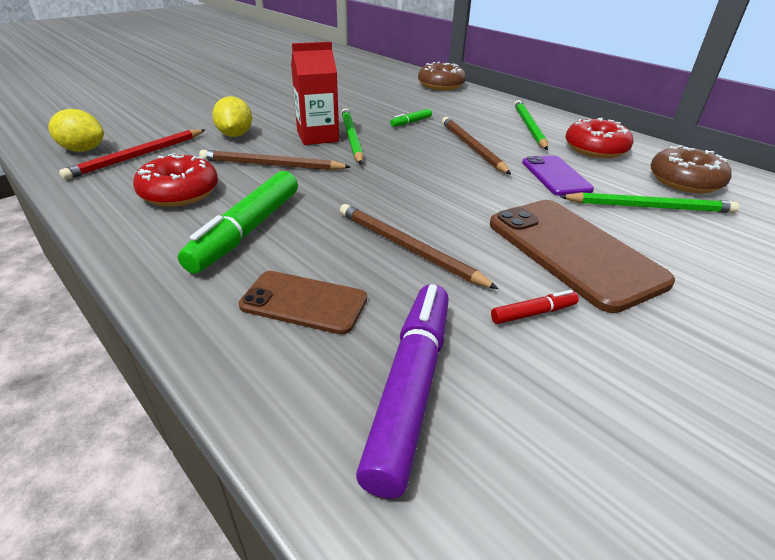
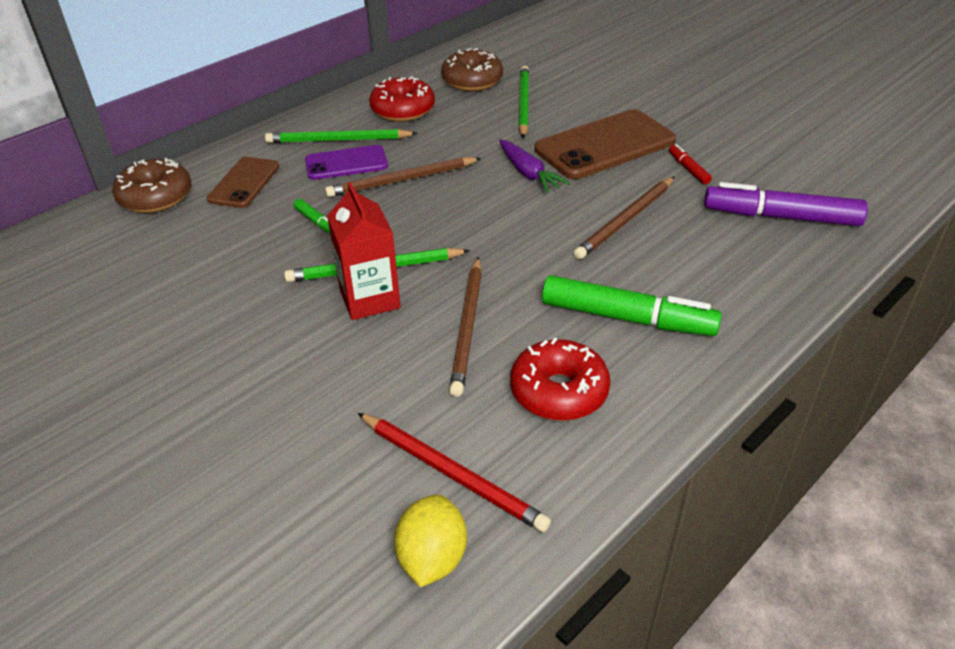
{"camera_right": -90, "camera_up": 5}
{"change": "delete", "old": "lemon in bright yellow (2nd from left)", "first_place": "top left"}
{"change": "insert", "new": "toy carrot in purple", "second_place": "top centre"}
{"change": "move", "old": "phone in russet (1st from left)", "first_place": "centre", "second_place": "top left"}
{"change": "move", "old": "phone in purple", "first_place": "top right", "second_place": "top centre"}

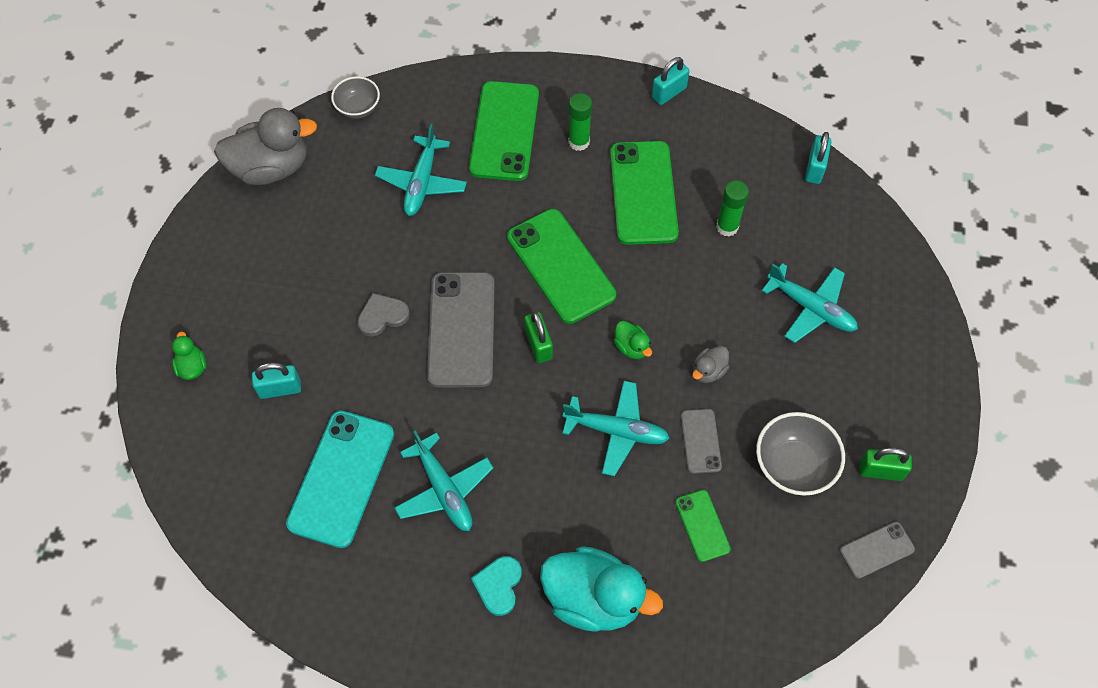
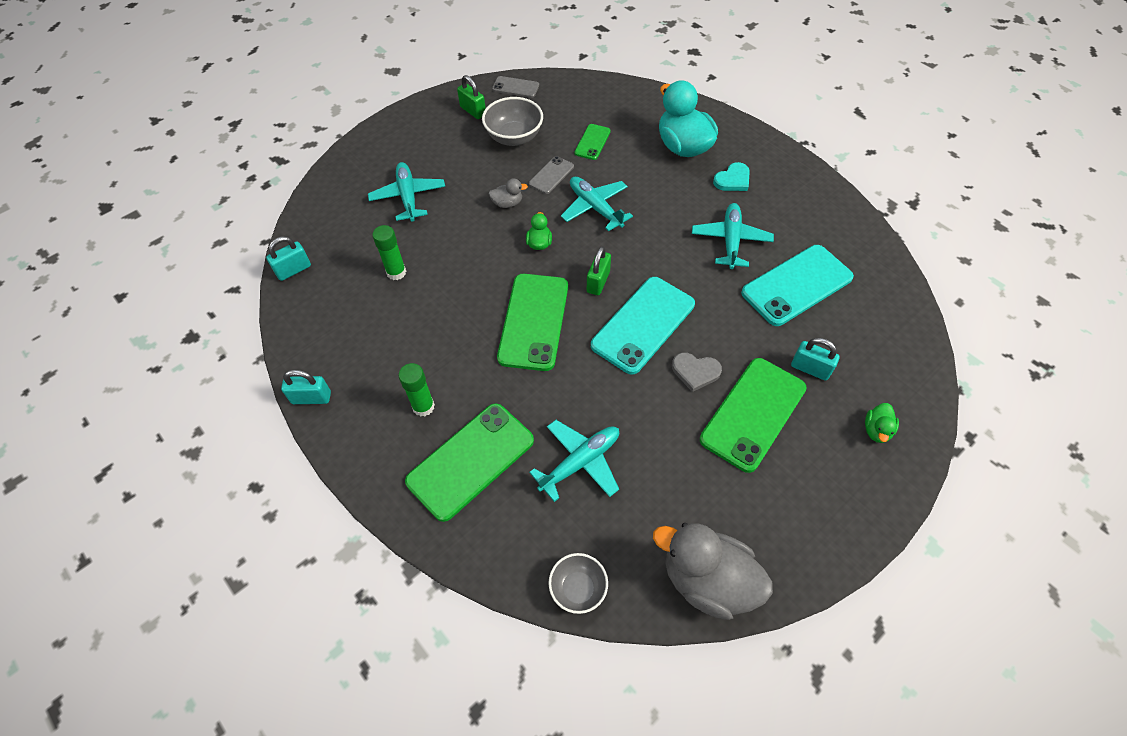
{"camera_right": -140, "camera_up": -5}
{"change": "move", "old": "phone in green (3rd from left in the first image)", "new": "phone in green (4th from left)", "first_place": "top centre", "second_place": "middle right"}
{"change": "recolor", "old": "phone in ash-grey (1st from left)", "new": "phone in turquoise (1st from left)", "first_place": "centre", "second_place": "centre"}

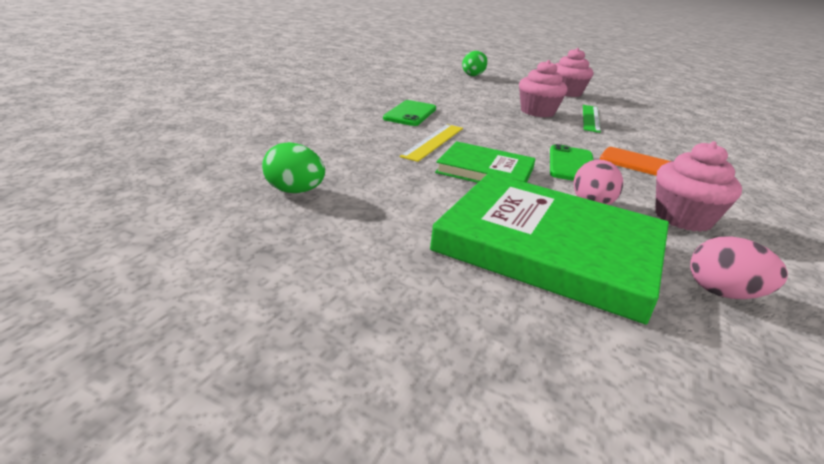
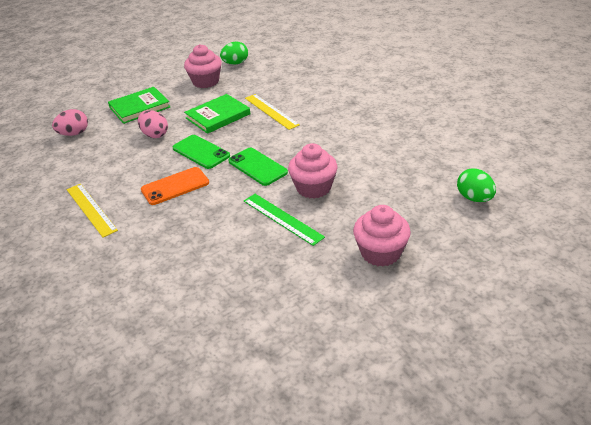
{"camera_right": 125, "camera_up": 10}
{"change": "insert", "new": "straightedge in bright yellow (1st from left)", "second_place": "middle left"}
{"change": "move", "old": "phone in green (1st from left in the first image)", "new": "phone in green (2nd from left)", "first_place": "top centre", "second_place": "centre"}
{"change": "move", "old": "cupcake in rosy (3rd from left in the first image)", "new": "cupcake in rosy (1st from left)", "first_place": "middle right", "second_place": "top centre"}
{"change": "resize", "old": "hardback in green (2nd from left in the first image)", "first_place": "centre", "second_place": "top left", "factor": 0.57}

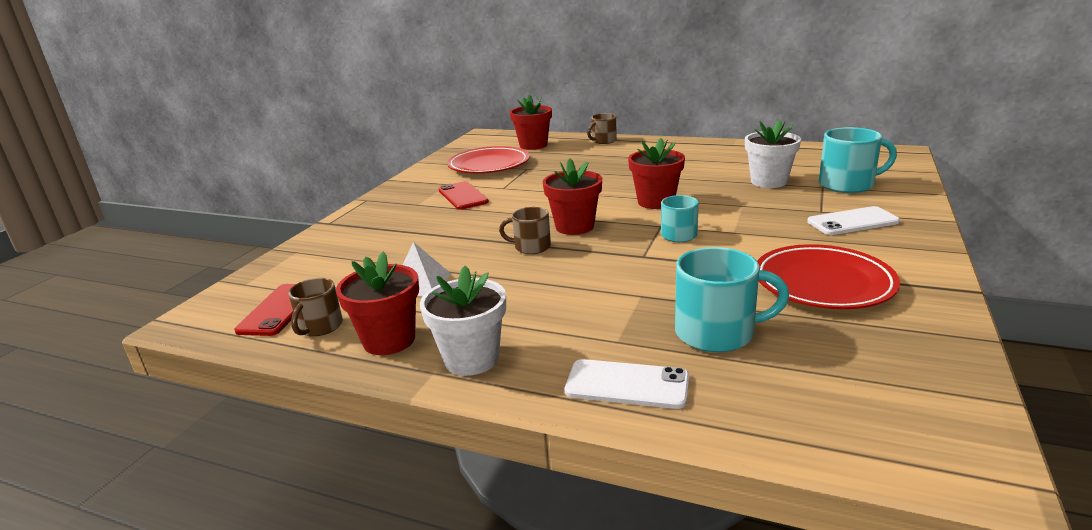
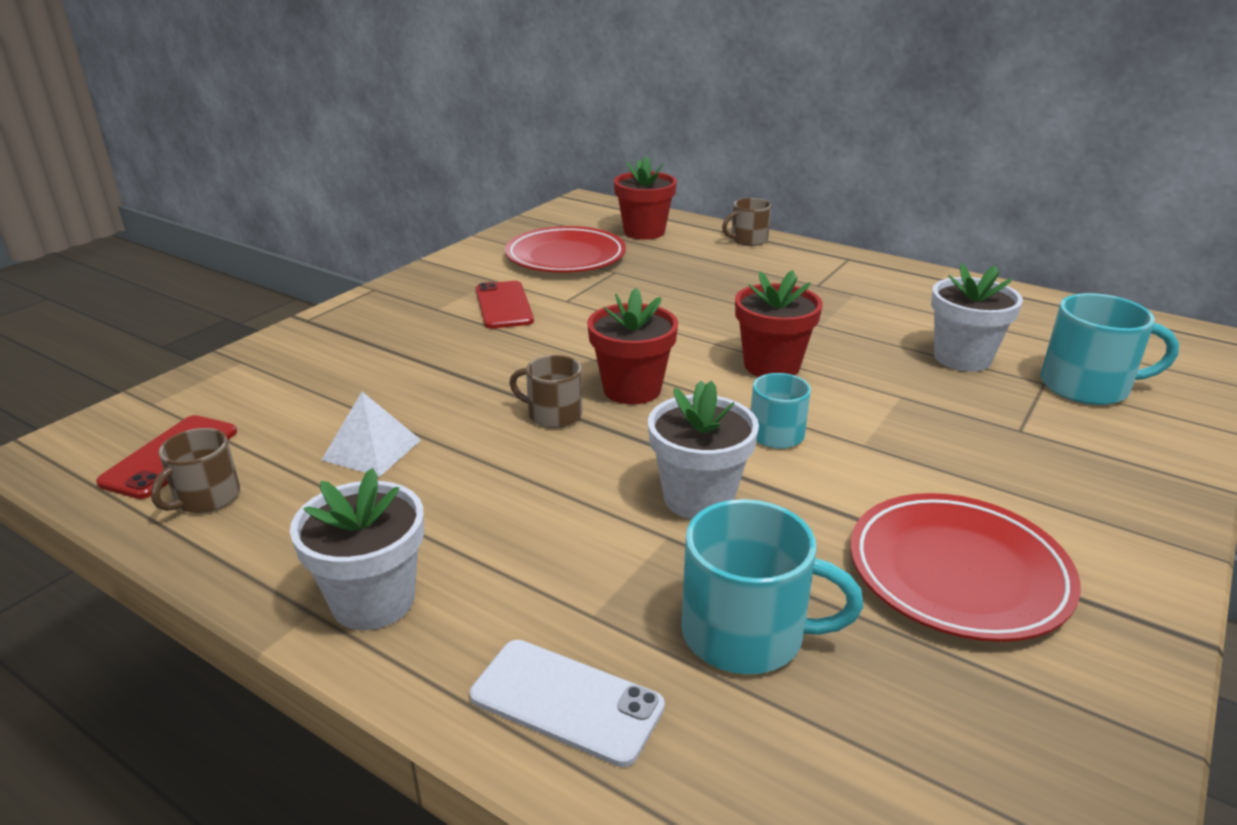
{"camera_right": 10, "camera_up": 5}
{"change": "delete", "old": "plant pot in red (1st from left)", "first_place": "centre"}
{"change": "delete", "old": "phone in snow-white (2nd from left)", "first_place": "middle right"}
{"change": "insert", "new": "plant pot in snow-white (2nd from left)", "second_place": "centre"}

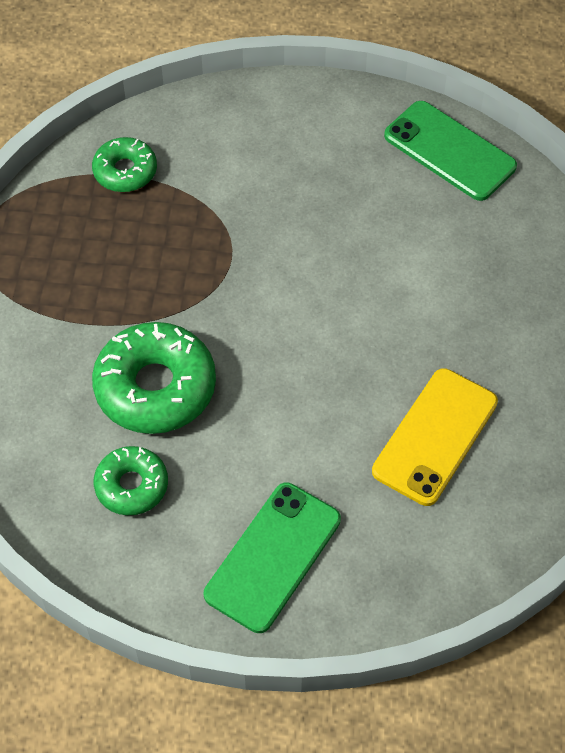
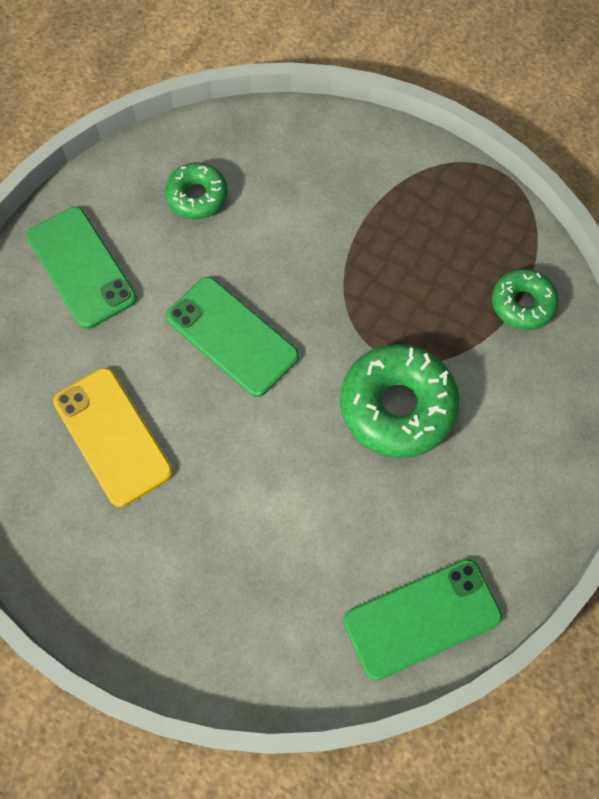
{"camera_right": 115, "camera_up": 10}
{"change": "insert", "new": "phone in green (2nd from left)", "second_place": "centre"}
{"change": "move", "old": "donut in green (3rd from left in the first image)", "new": "donut in green (2nd from left)", "first_place": "middle left", "second_place": "centre"}

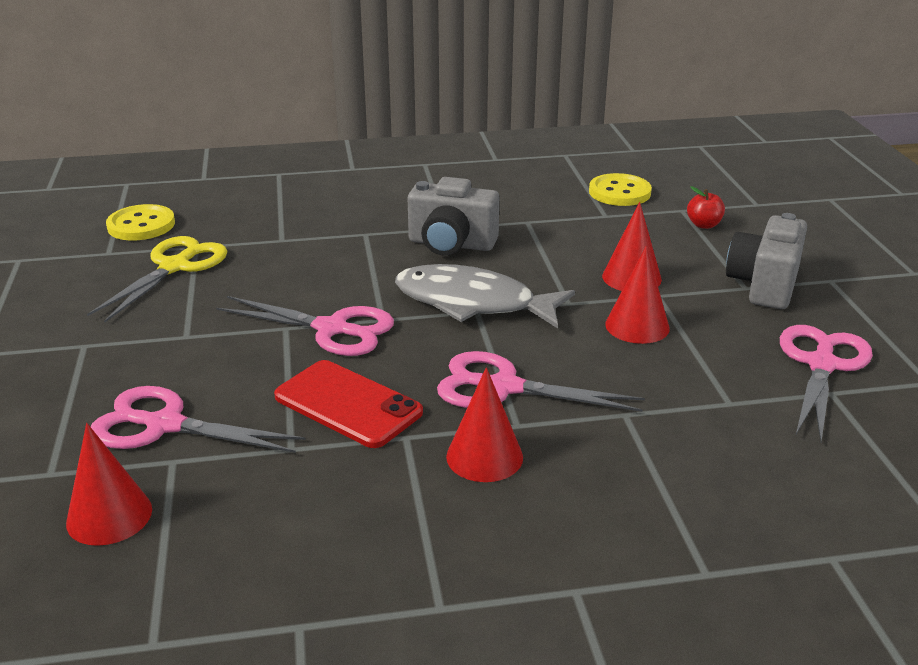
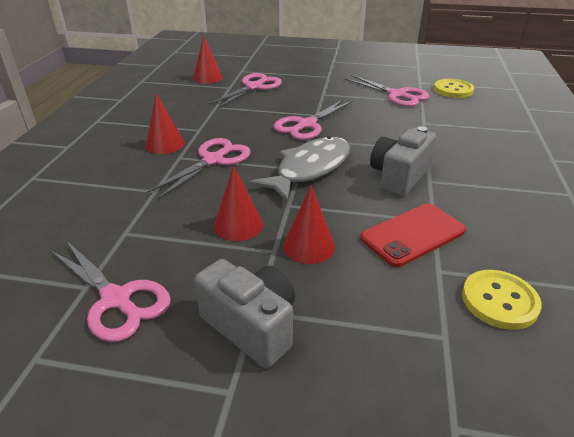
{"camera_right": 110, "camera_up": 5}
{"change": "delete", "old": "apple in red", "first_place": "top right"}
{"change": "move", "old": "phone in red", "first_place": "centre", "second_place": "middle right"}
{"change": "recolor", "old": "shears in bright yellow", "new": "shears in rosy (5th from left)", "first_place": "middle left", "second_place": "top right"}

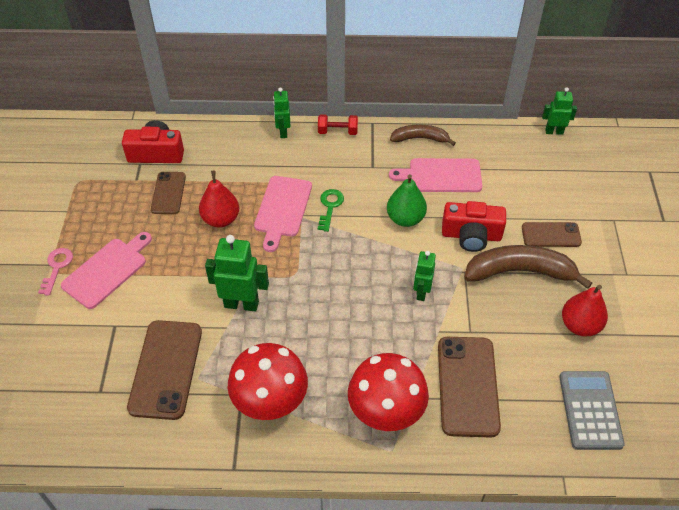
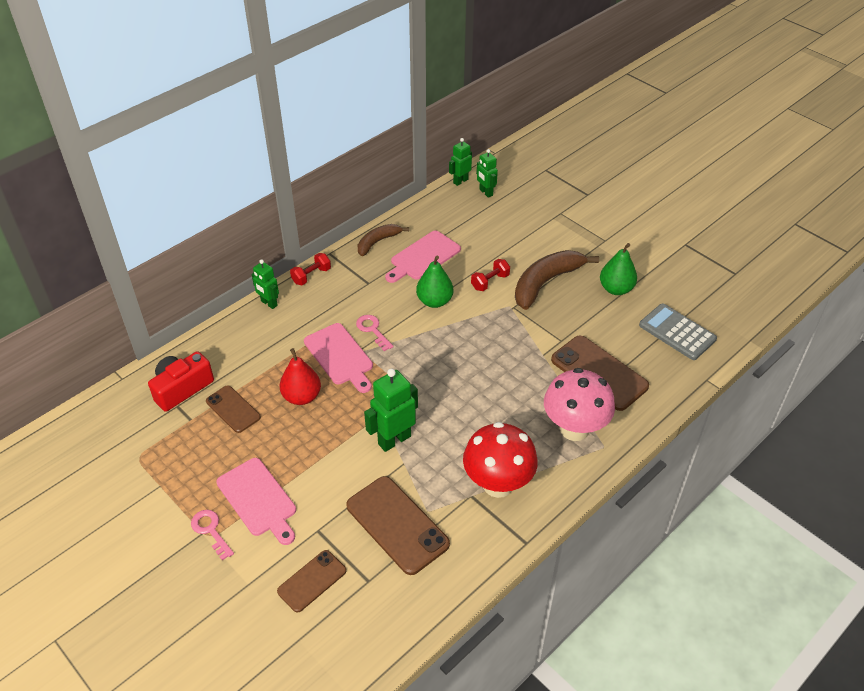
{"camera_right": -45, "camera_up": -5}
{"change": "move", "old": "robot figure in green (3rd from left in the first image)", "new": "robot figure in green (4th from left)", "first_place": "centre", "second_place": "top centre"}
{"change": "move", "old": "phone in russet (4th from left in the first image)", "new": "phone in russet (2nd from left)", "first_place": "middle right", "second_place": "bottom centre"}
{"change": "replace", "old": "photo camera in red (2nd from left)", "new": "free weight in red (2nd from left)", "first_place": "middle right", "second_place": "centre"}
{"change": "recolor", "old": "key in green", "new": "key in rosy (2nd from left)", "first_place": "centre", "second_place": "centre"}
{"change": "recolor", "old": "fungus in red (2nd from left)", "new": "fungus in rosy", "first_place": "bottom centre", "second_place": "middle right"}
{"change": "recolor", "old": "pear in red (2nd from left)", "new": "pear in green (2nd from left)", "first_place": "middle right", "second_place": "middle right"}
{"change": "rotate", "old": "bread board in rosy (1st from left)", "first_place": "middle left", "second_place": "bottom left", "degrees": 150}

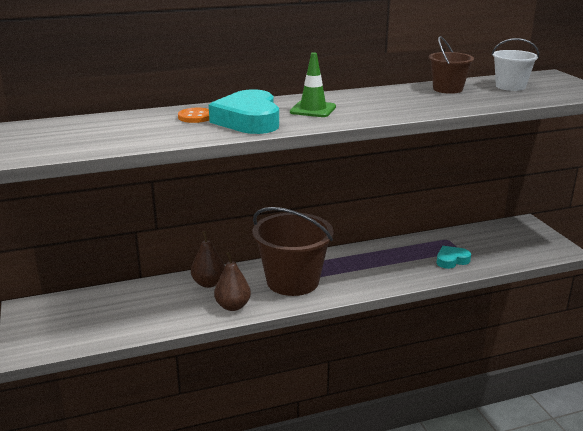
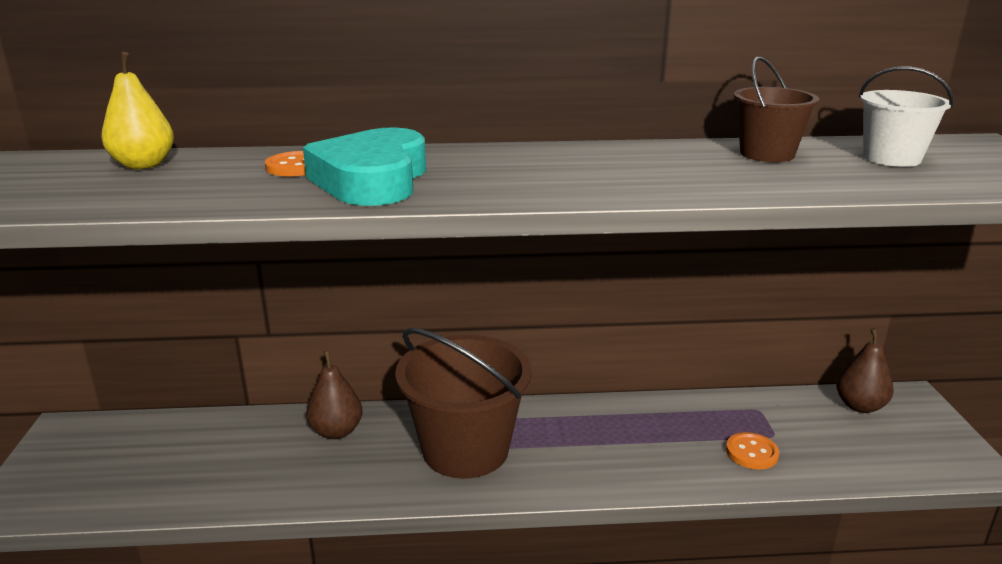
{"camera_right": 15, "camera_up": 0}
{"change": "delete", "old": "traffic cone in green", "first_place": "top centre"}
{"change": "insert", "new": "pear in bright yellow", "second_place": "top left"}
{"change": "move", "old": "pear in russet (2nd from left)", "first_place": "centre", "second_place": "middle right"}
{"change": "replace", "old": "heart in turquoise (2nd from left)", "new": "sewing button in orange (2nd from left)", "first_place": "middle right", "second_place": "bottom right"}

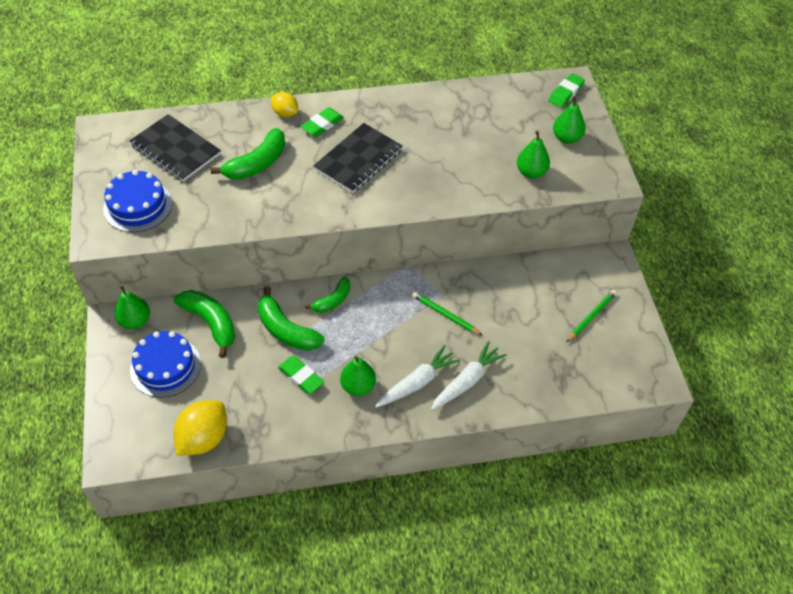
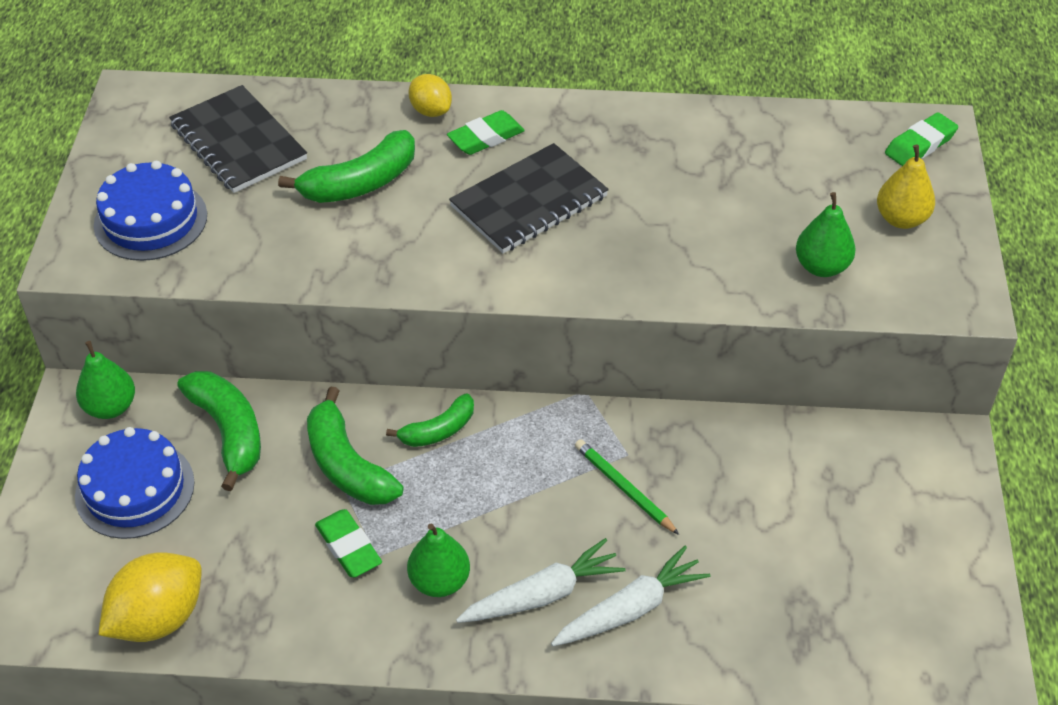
{"camera_right": 15, "camera_up": -5}
{"change": "delete", "old": "wooden pencil in green (2nd from left)", "first_place": "middle right"}
{"change": "recolor", "old": "pear in green (4th from left)", "new": "pear in bright yellow", "first_place": "top right", "second_place": "top right"}

